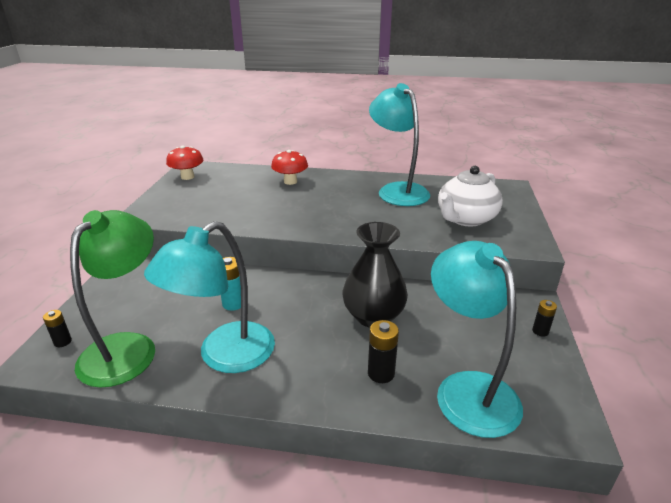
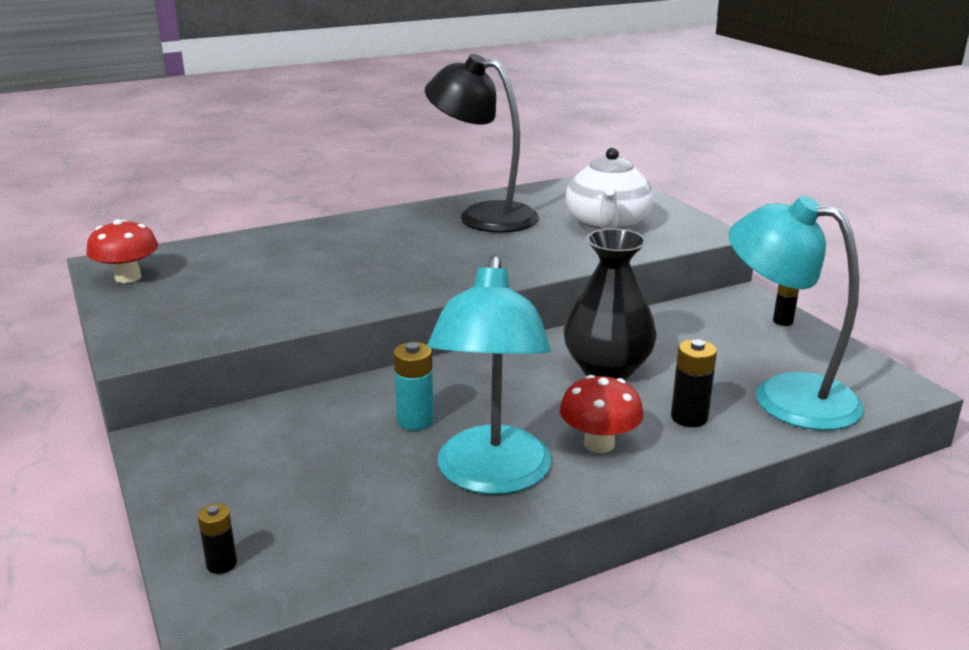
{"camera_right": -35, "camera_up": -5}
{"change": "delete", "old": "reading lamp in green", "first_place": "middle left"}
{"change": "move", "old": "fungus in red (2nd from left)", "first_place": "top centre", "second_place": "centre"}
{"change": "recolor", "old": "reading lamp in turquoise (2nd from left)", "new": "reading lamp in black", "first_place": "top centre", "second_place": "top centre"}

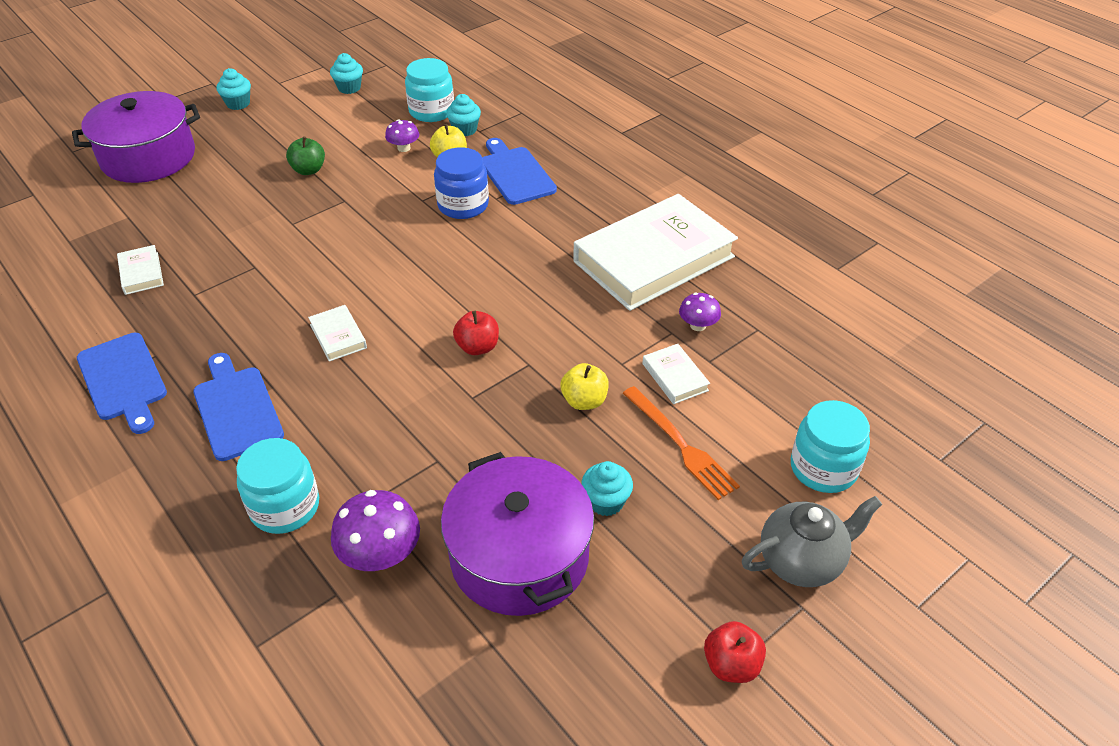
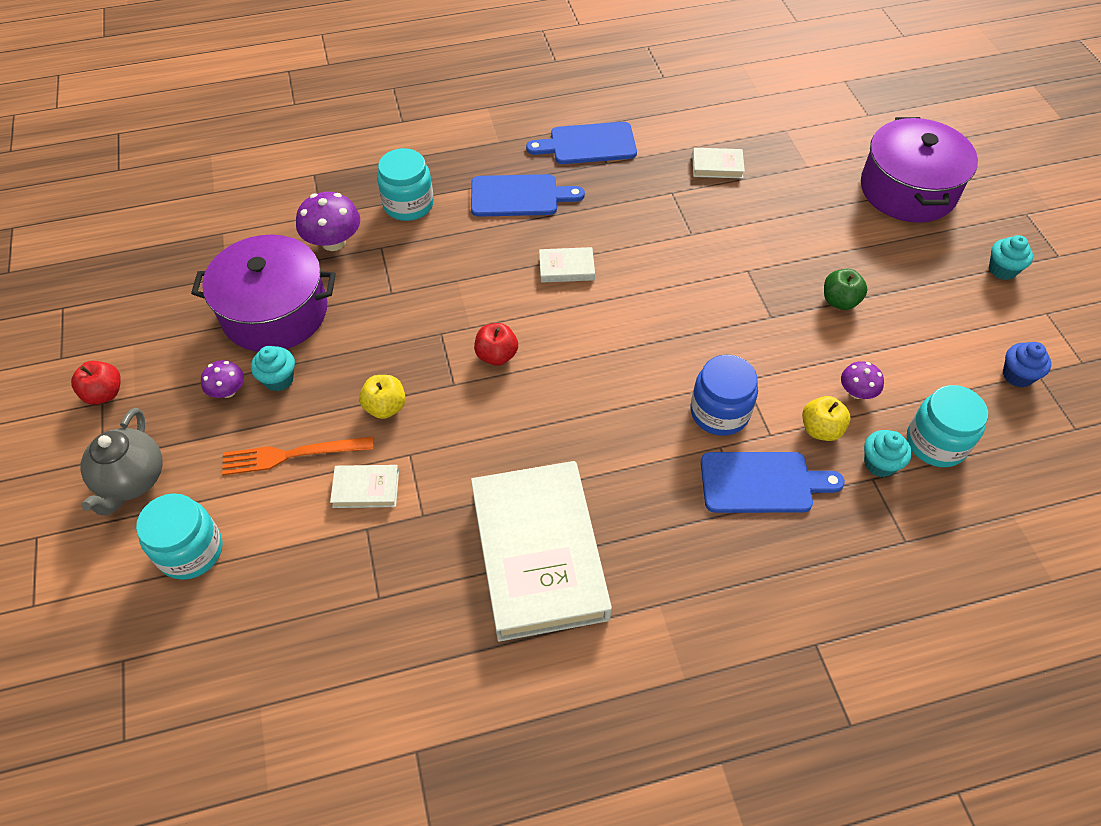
{"camera_right": 115, "camera_up": 10}
{"change": "move", "old": "fungus in purple (3rd from left in the first image)", "new": "fungus in purple (1st from left)", "first_place": "centre", "second_place": "middle left"}
{"change": "recolor", "old": "cupcake in turquoise (2nd from left)", "new": "cupcake in royal blue", "first_place": "top left", "second_place": "middle right"}

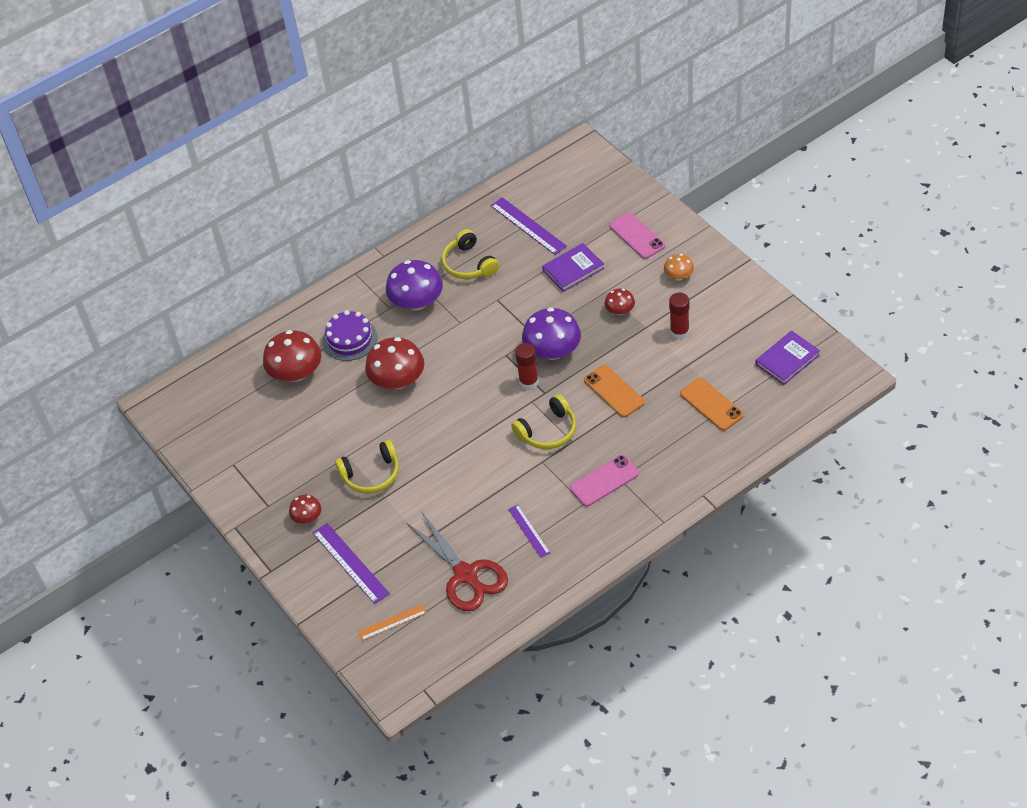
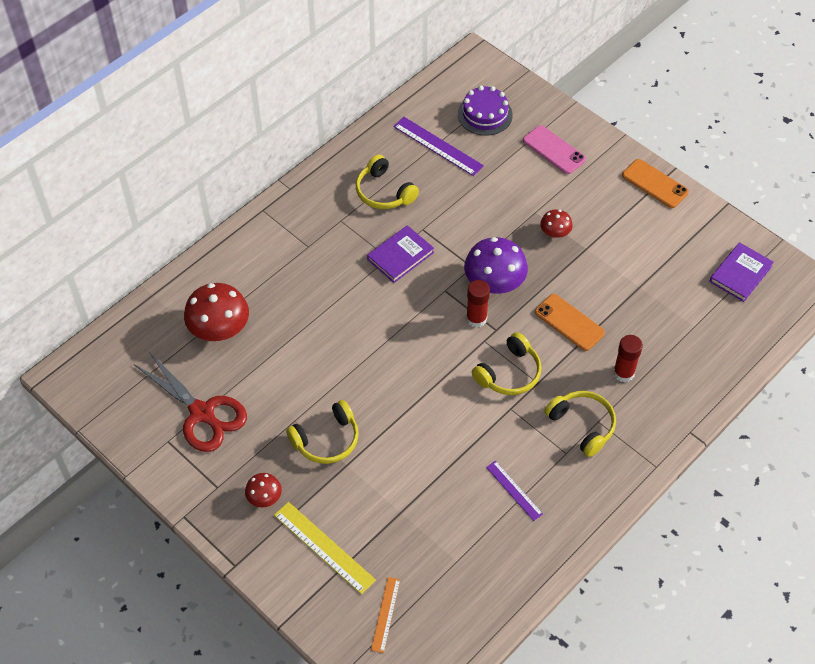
{"camera_right": -15, "camera_up": 5}
{"change": "delete", "old": "fungus in red (3rd from left)", "first_place": "centre"}
{"change": "delete", "old": "fungus in purple (1st from left)", "first_place": "centre"}
{"change": "delete", "old": "fungus in orange", "first_place": "top centre"}
{"change": "move", "old": "gateau in purple", "first_place": "centre", "second_place": "top centre"}
{"change": "move", "old": "shears in red", "first_place": "bottom centre", "second_place": "middle left"}
{"change": "move", "old": "hardback in purple (1st from left)", "first_place": "top centre", "second_place": "centre"}
{"change": "move", "old": "glue stick in red (2nd from left)", "first_place": "centre", "second_place": "middle right"}
{"change": "move", "old": "phone in orange (2nd from left)", "first_place": "middle right", "second_place": "top right"}
{"change": "replace", "old": "phone in rosy (1st from left)", "new": "headphones in bright yellow (4th from left)", "first_place": "centre", "second_place": "middle right"}
{"change": "recolor", "old": "straightedge in purple (1st from left)", "new": "straightedge in bright yellow", "first_place": "bottom centre", "second_place": "bottom centre"}
{"change": "rotate", "old": "straightedge in orange", "first_place": "bottom centre", "second_place": "bottom centre", "degrees": -45}

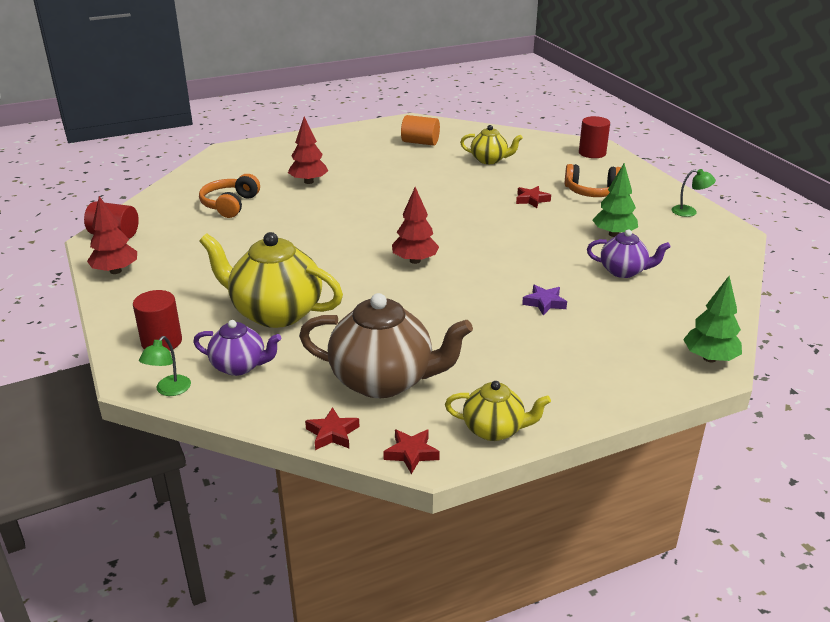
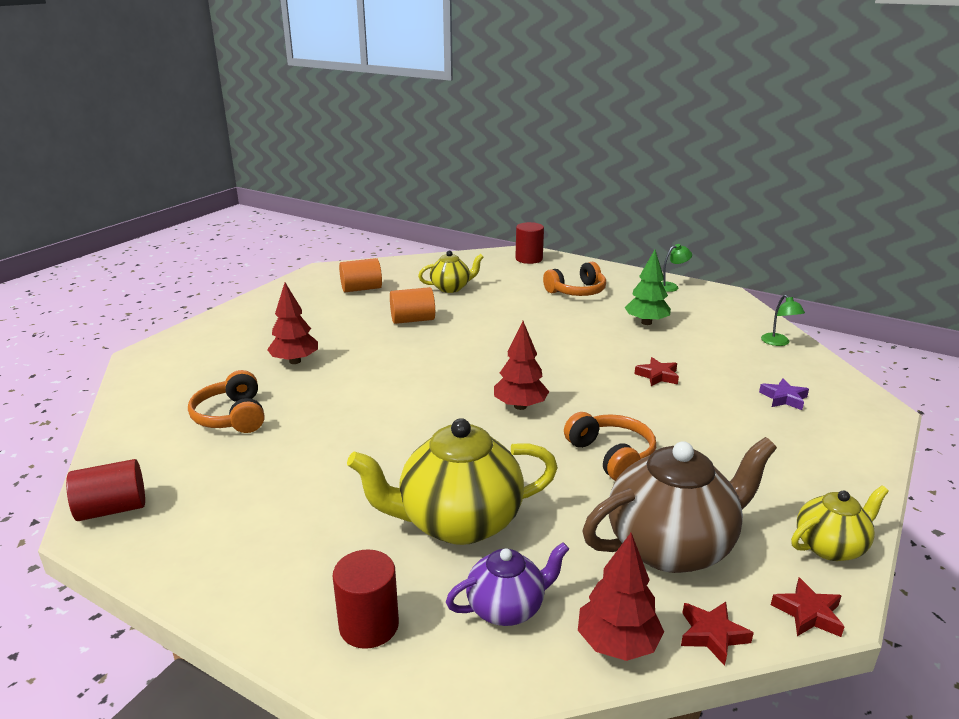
{"camera_right": -35, "camera_up": -5}
{"change": "delete", "old": "tea pot in purple (2nd from left)", "first_place": "middle right"}
{"change": "delete", "old": "tree in green (2nd from left)", "first_place": "middle right"}
{"change": "insert", "new": "cylinder shape in orange (2nd from left)", "second_place": "centre"}
{"change": "insert", "new": "headphones in orange (3rd from left)", "second_place": "centre"}
{"change": "move", "old": "tree in red (1st from left in the first image)", "new": "tree in red (3rd from left)", "first_place": "middle left", "second_place": "bottom centre"}
{"change": "move", "old": "reading lamp in green (1st from left in the first image)", "new": "reading lamp in green (2nd from left)", "first_place": "middle left", "second_place": "middle right"}
{"change": "move", "old": "star in red (3rd from left in the first image)", "new": "star in red (1st from left)", "first_place": "top centre", "second_place": "middle right"}
{"change": "move", "old": "star in purple", "first_place": "centre", "second_place": "middle right"}

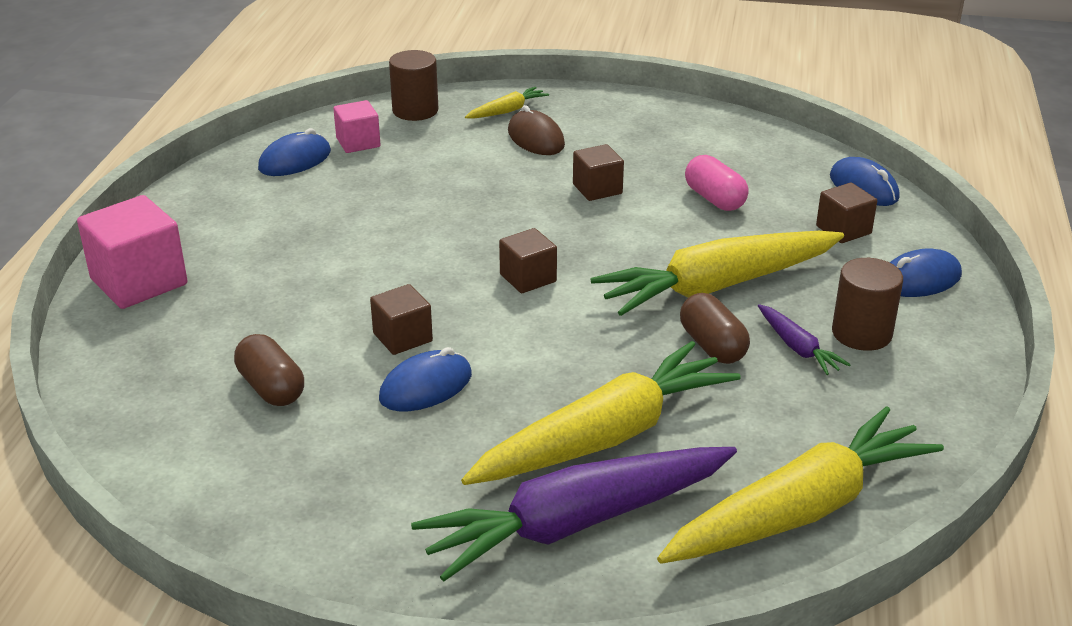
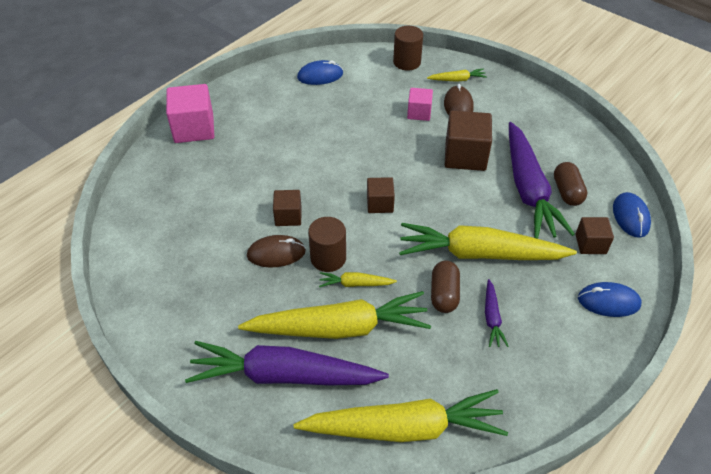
{"camera_right": 30, "camera_up": 15}
{"change": "insert", "new": "toy carrot in bright yellow (2nd from left)", "second_place": "centre"}
{"change": "move", "old": "capsule in russet (1st from left in the first image)", "new": "capsule in russet (2nd from left)", "first_place": "middle left", "second_place": "middle right"}
{"change": "move", "old": "cube in rosy (2nd from left)", "first_place": "top left", "second_place": "top centre"}
{"change": "move", "old": "cylinder shape in russet (2nd from left in the first image)", "new": "cylinder shape in russet (1st from left)", "first_place": "middle right", "second_place": "centre"}
{"change": "replace", "old": "capsule in rosy", "new": "toy carrot in purple (3rd from left)", "first_place": "top right", "second_place": "middle right"}
{"change": "recolor", "old": "PC mouse in royal blue (2nd from left)", "new": "PC mouse in russet (1st from left)", "first_place": "centre", "second_place": "centre"}
{"change": "resize", "old": "cube in russet (3rd from left)", "first_place": "top centre", "second_place": "top centre", "factor": 1.71}

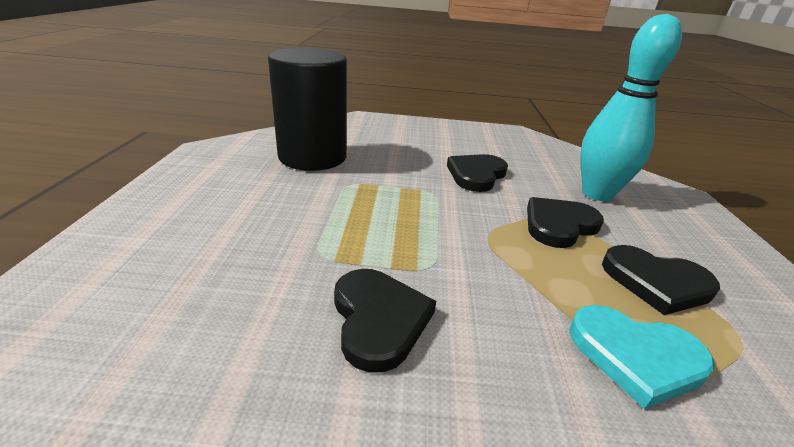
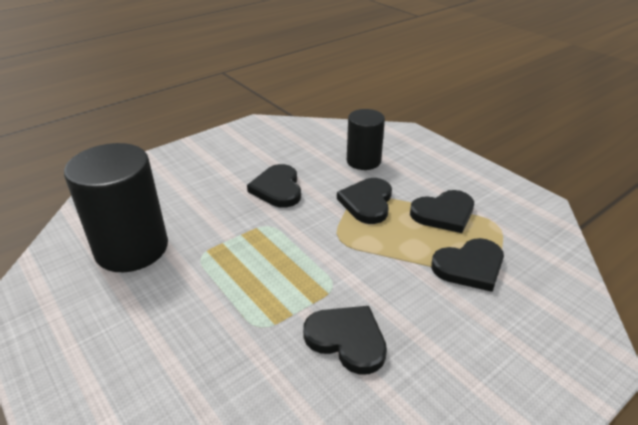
{"camera_right": -40, "camera_up": 5}
{"change": "replace", "old": "tenpin in turquoise", "new": "cylinder shape in black (2nd from left)", "first_place": "top right", "second_place": "top centre"}
{"change": "recolor", "old": "heart in turquoise", "new": "heart in black (5th from left)", "first_place": "bottom right", "second_place": "middle right"}

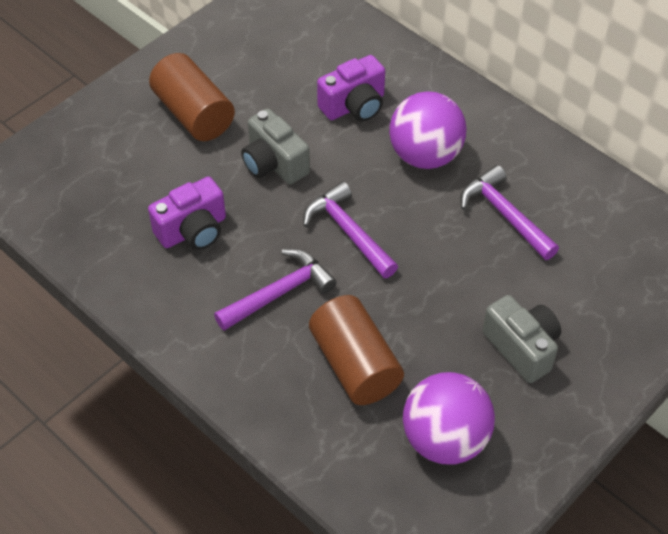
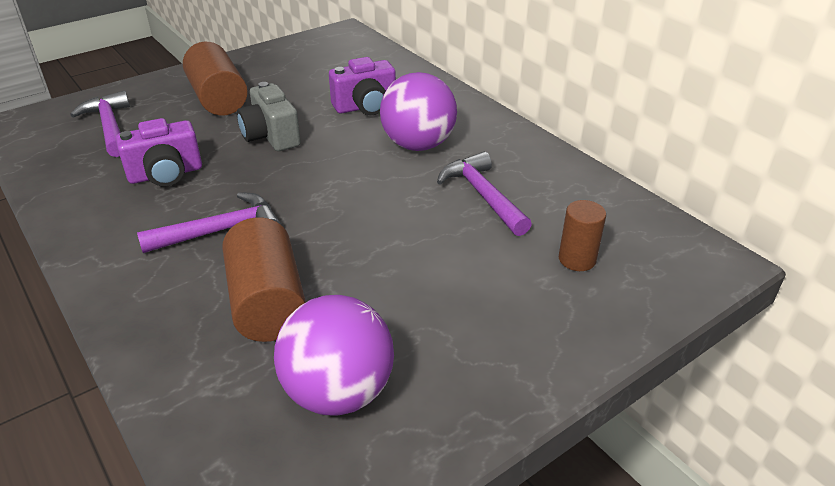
{"camera_right": 10, "camera_up": -15}
{"change": "delete", "old": "photo camera in ash-grey (2nd from left)", "first_place": "middle right"}
{"change": "insert", "new": "cylinder shape in russet (3rd from left)", "second_place": "middle right"}
{"change": "move", "old": "claw hammer in purple (2nd from left in the first image)", "new": "claw hammer in purple (1st from left)", "first_place": "centre", "second_place": "top left"}

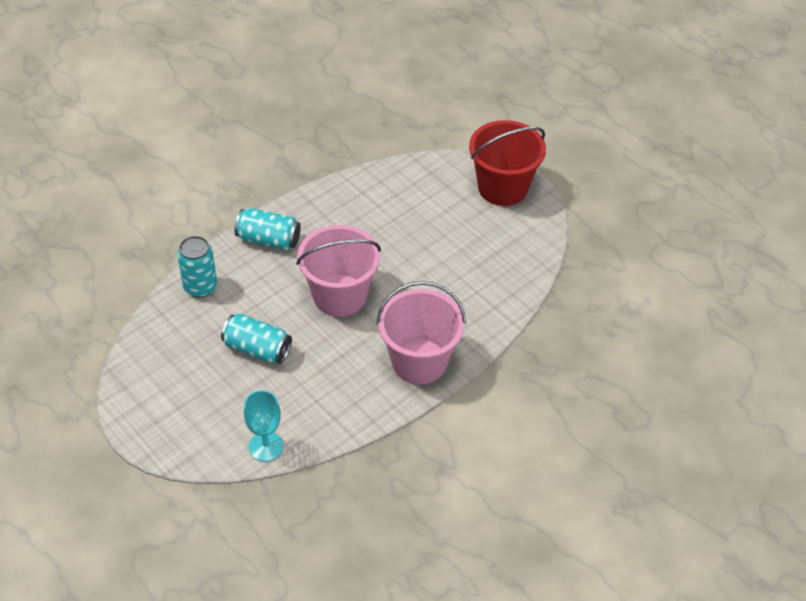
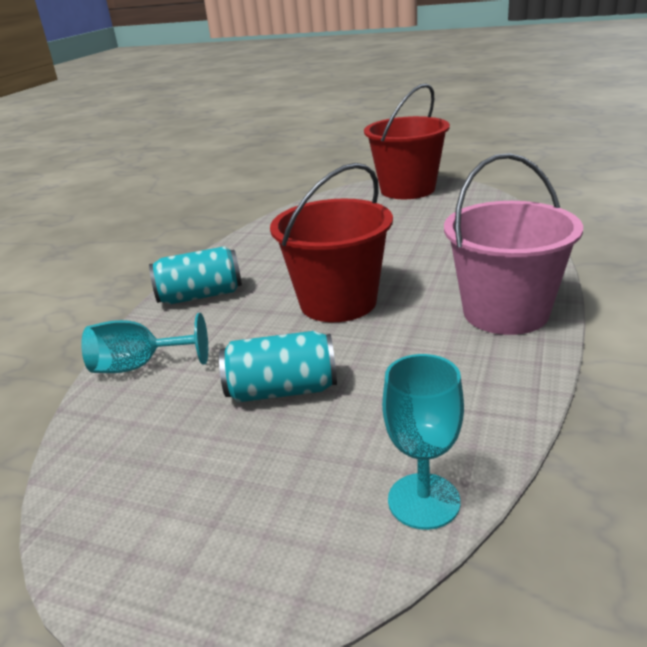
{"camera_right": -25, "camera_up": -20}
{"change": "replace", "old": "can in turquoise (1st from left)", "new": "chalice in turquoise (1st from left)", "first_place": "middle left", "second_place": "middle left"}
{"change": "recolor", "old": "pail in rosy (1st from left)", "new": "pail in red (1st from left)", "first_place": "centre", "second_place": "centre"}

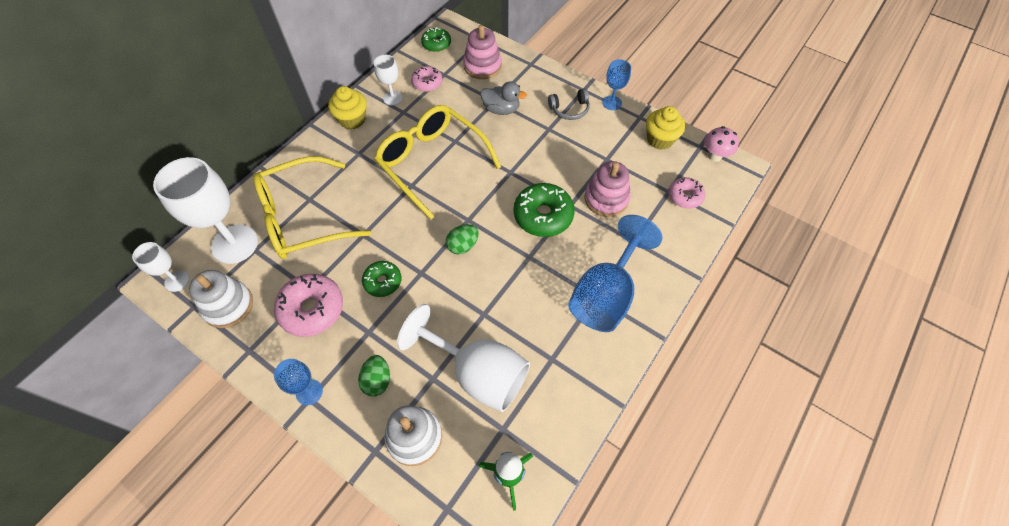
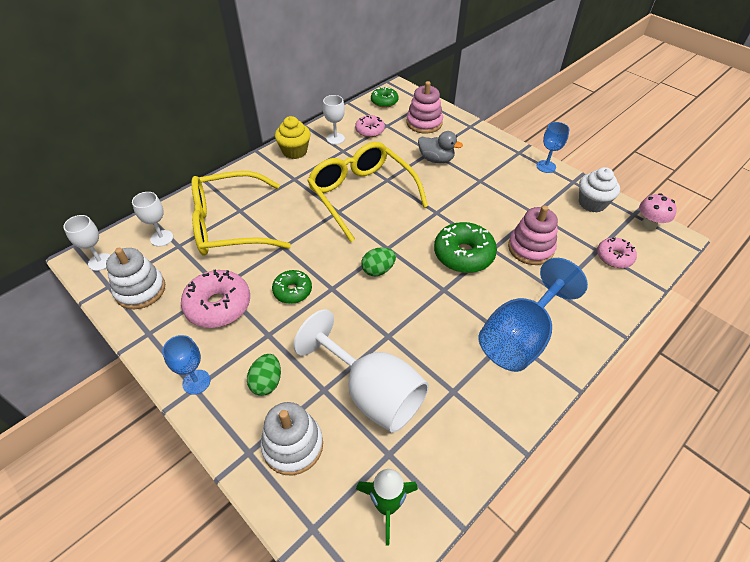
{"camera_right": 10, "camera_up": -10}
{"change": "delete", "old": "headphones in ash-grey", "first_place": "top centre"}
{"change": "recolor", "old": "cupcake in bright yellow (2nd from left)", "new": "cupcake in snow-white", "first_place": "top centre", "second_place": "middle right"}
{"change": "resize", "old": "chalice in snow-white (2nd from left)", "first_place": "middle left", "second_place": "middle left", "factor": 0.51}

